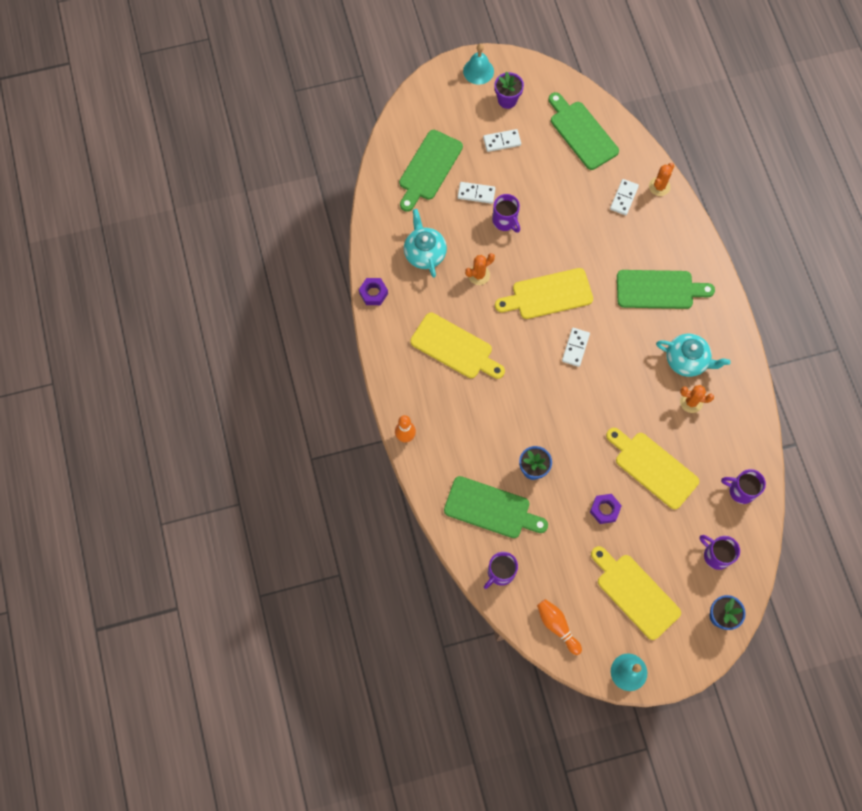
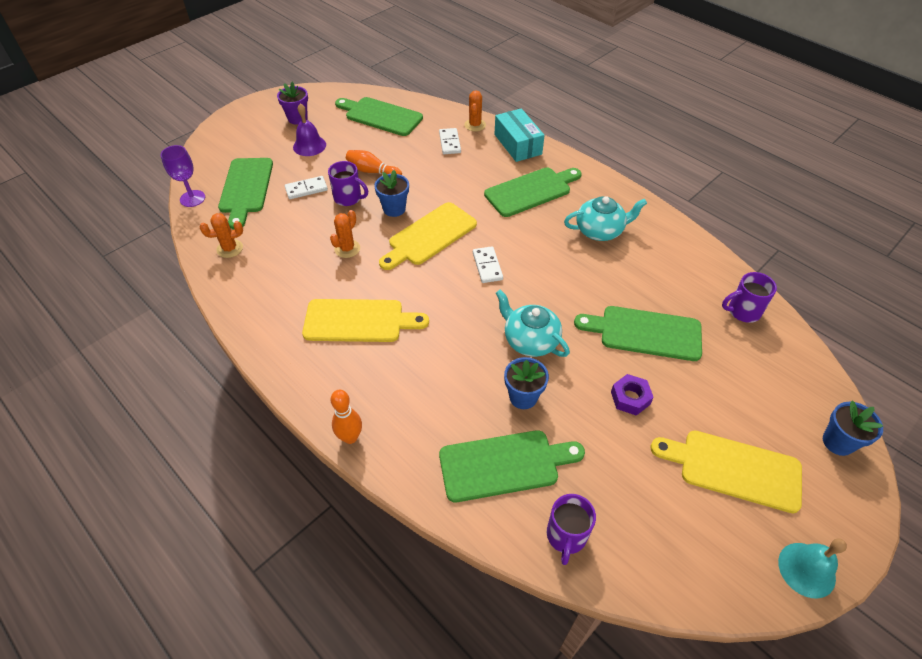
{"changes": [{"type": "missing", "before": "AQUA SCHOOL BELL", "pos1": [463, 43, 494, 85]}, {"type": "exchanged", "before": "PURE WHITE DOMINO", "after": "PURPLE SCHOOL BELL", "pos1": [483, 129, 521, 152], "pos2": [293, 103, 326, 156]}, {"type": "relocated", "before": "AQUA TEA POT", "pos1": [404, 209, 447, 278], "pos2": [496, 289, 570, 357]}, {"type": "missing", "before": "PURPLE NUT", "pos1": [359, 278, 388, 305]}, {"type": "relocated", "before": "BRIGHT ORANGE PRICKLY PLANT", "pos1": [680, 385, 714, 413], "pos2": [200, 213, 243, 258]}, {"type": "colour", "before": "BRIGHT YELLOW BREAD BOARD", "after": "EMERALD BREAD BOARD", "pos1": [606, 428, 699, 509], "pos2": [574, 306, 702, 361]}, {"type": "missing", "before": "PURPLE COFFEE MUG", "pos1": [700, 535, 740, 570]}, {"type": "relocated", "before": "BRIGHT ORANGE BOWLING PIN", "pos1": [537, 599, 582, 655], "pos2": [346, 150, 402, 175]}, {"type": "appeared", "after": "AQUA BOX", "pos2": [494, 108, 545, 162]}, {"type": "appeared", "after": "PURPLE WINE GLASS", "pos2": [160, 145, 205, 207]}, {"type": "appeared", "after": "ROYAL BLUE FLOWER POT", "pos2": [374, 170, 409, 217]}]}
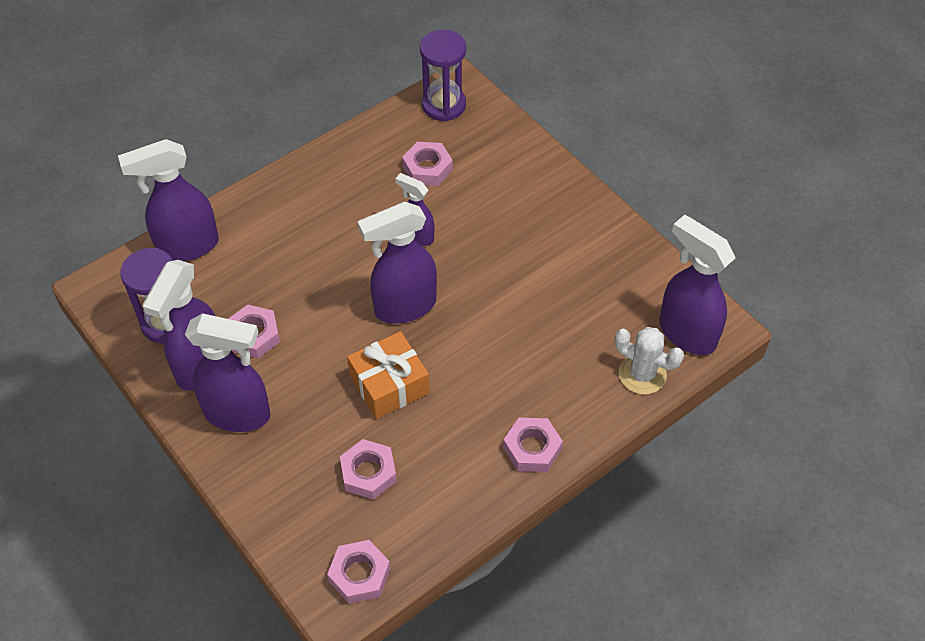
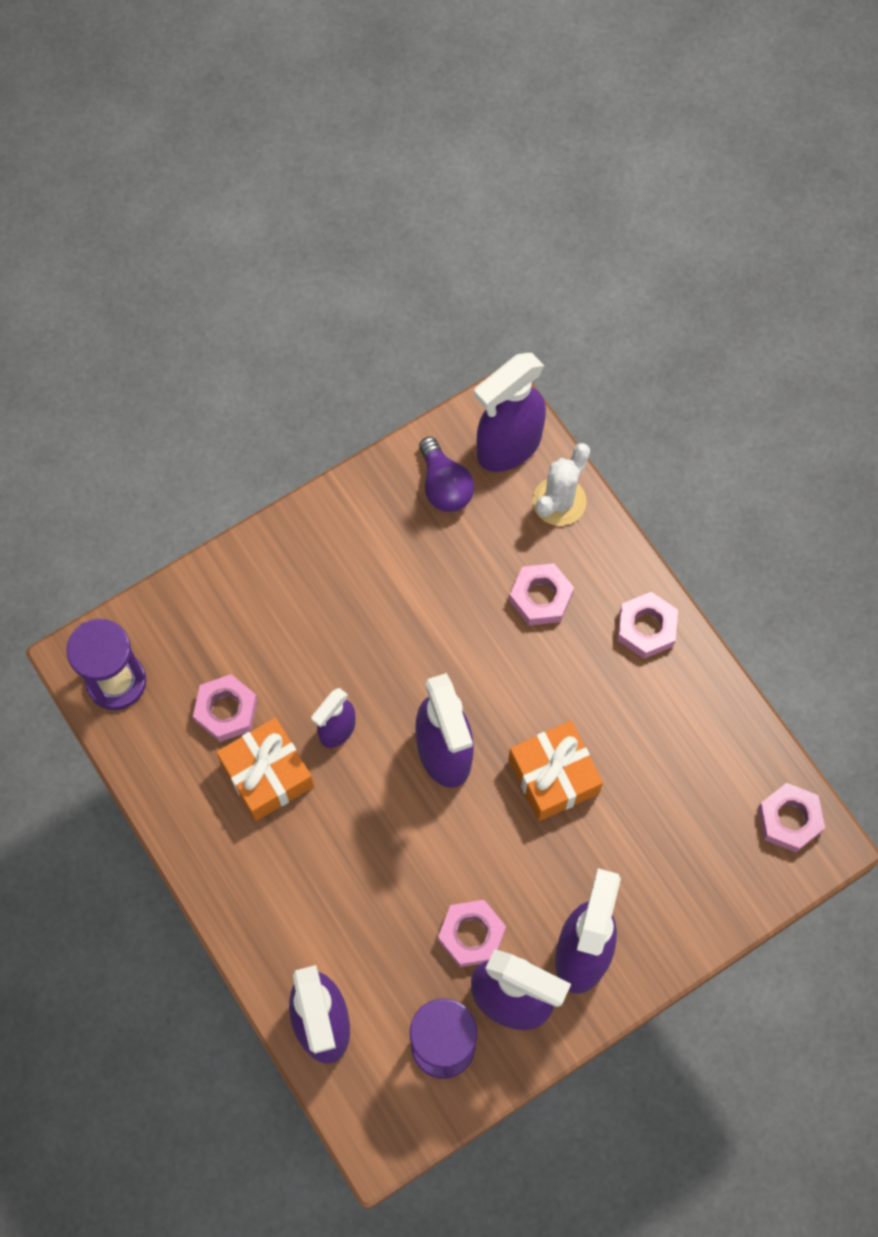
{"changes": [{"type": "relocated", "before": "PINK NUT", "pos1": [340, 439, 397, 500], "pos2": [509, 563, 574, 626]}, {"type": "appeared", "after": "PURPLE LIGHTBULB", "pos2": [419, 437, 474, 512]}, {"type": "appeared", "after": "BRIGHT ORANGE WRAPPED GIFT", "pos2": [216, 718, 314, 821]}]}
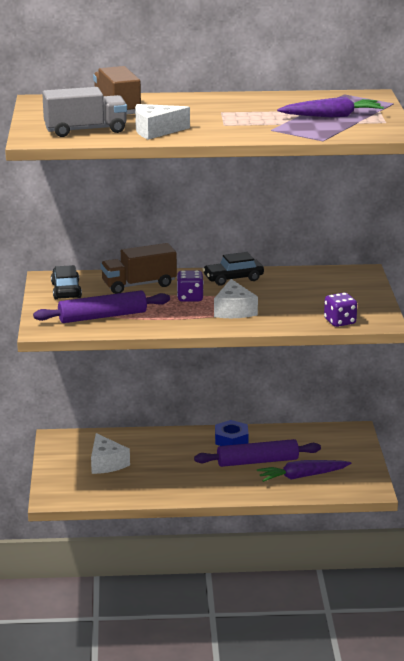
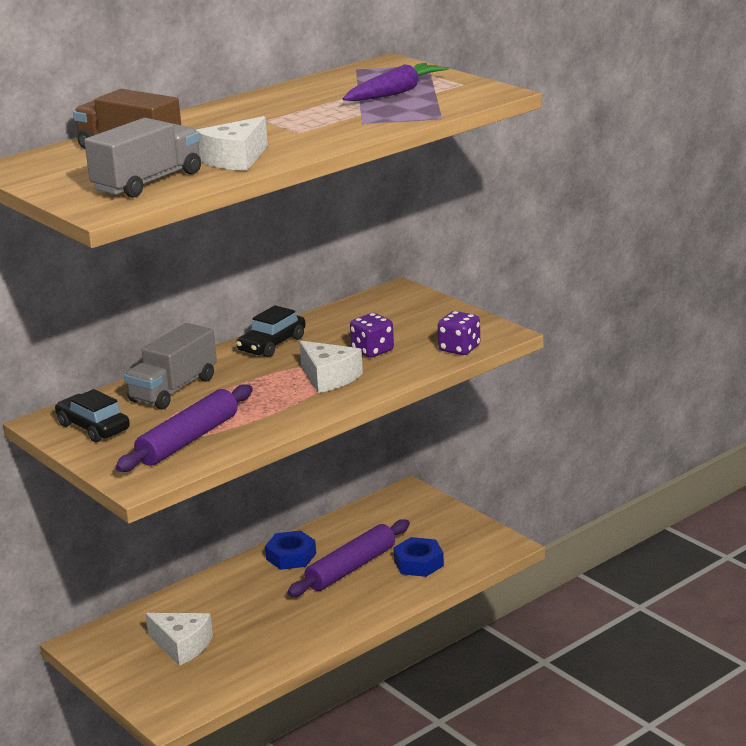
{"changes": [{"type": "colour", "before": "BROWN LORRY", "after": "GREY LORRY", "pos1": [101, 243, 177, 294], "pos2": [124, 323, 217, 409]}, {"type": "relocated", "before": "PURPLE GAME DIE", "pos1": [177, 270, 204, 302], "pos2": [350, 313, 394, 358]}, {"type": "exchanged", "before": "PURPLE ROOT VEGETABLE", "after": "ROYAL BLUE NUT", "pos1": [257, 460, 351, 482], "pos2": [393, 537, 444, 577]}]}
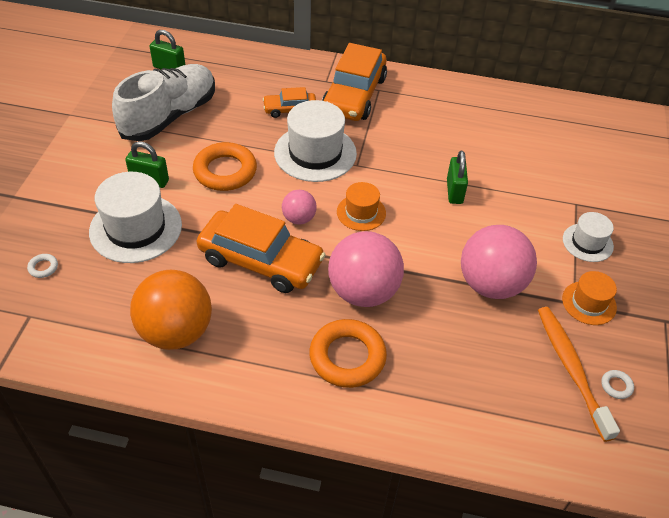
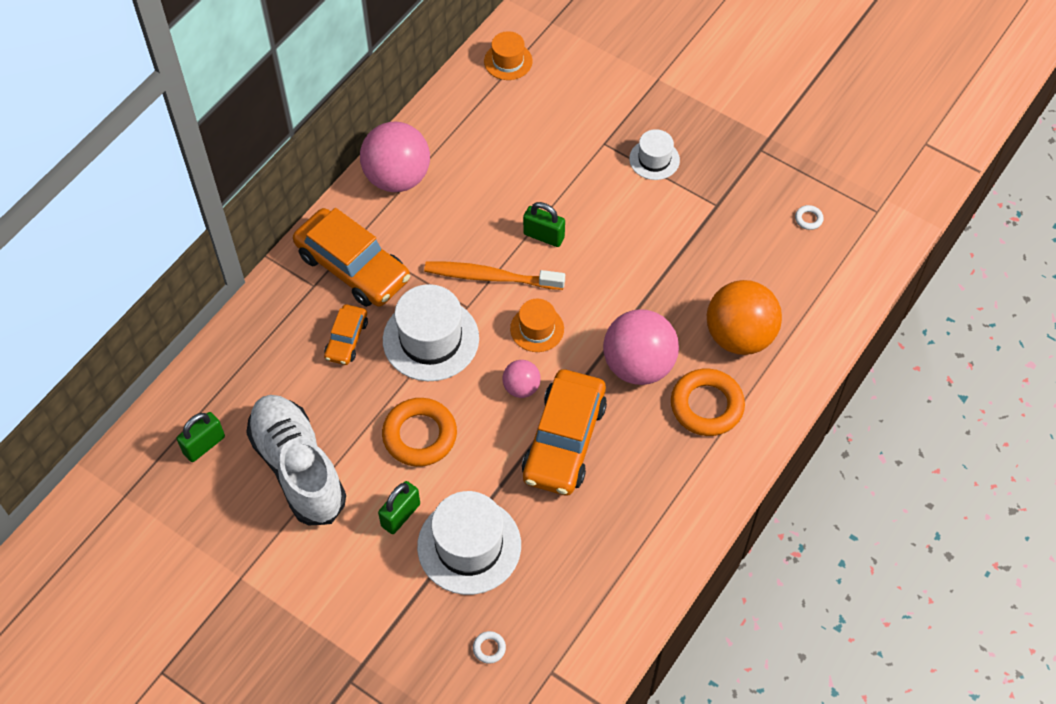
{"changes": [{"type": "spun", "before": "BRIGHT ORANGE TOY CAR", "pos1": [197, 204, 326, 293], "pos2": [522, 369, 607, 495], "turn": 150}, {"type": "relocated", "before": "PINK PLAY BALL", "pos1": [461, 225, 537, 299], "pos2": [360, 122, 430, 192]}, {"type": "relocated", "before": "BRIGHT ORANGE PLAY BALL", "pos1": [130, 270, 212, 350], "pos2": [707, 280, 782, 355]}, {"type": "relocated", "before": "BRIGHT ORANGE TALL HAT", "pos1": [562, 271, 617, 325], "pos2": [484, 31, 533, 80]}, {"type": "relocated", "before": "BRIGHT ORANGE DENTAL BRUSH", "pos1": [538, 307, 620, 442], "pos2": [424, 261, 565, 290]}]}
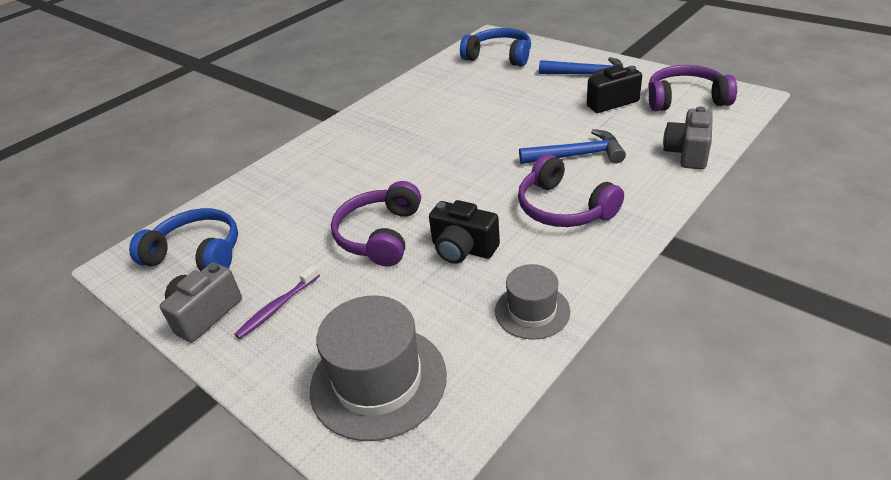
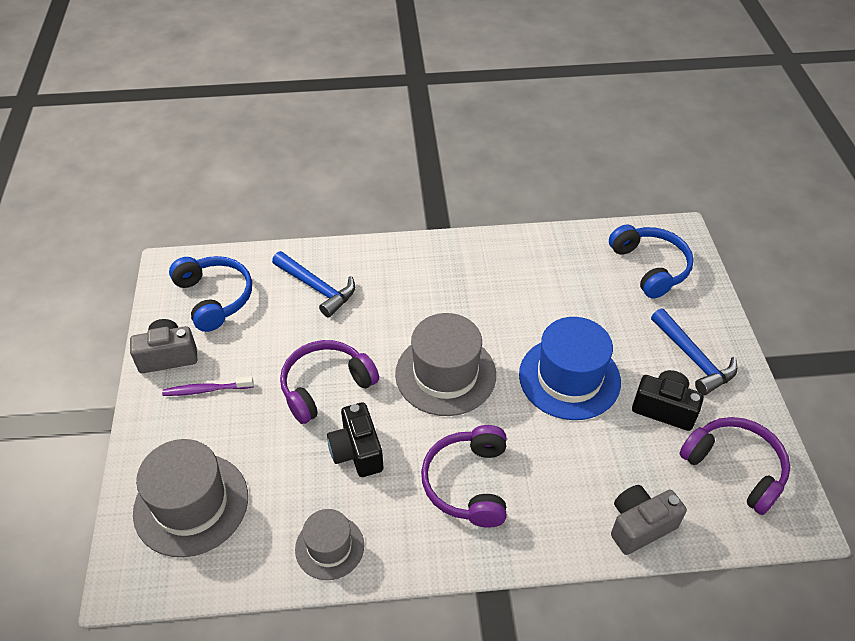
{"changes": [{"type": "relocated", "before": "ROYAL BLUE CARPENTER'S HAMMER", "pos1": [519, 129, 626, 164], "pos2": [272, 251, 355, 318]}, {"type": "appeared", "after": "GREY TALL HAT", "pos2": [395, 313, 496, 416]}, {"type": "appeared", "after": "ROYAL BLUE TALL HAT", "pos2": [519, 317, 621, 420]}]}
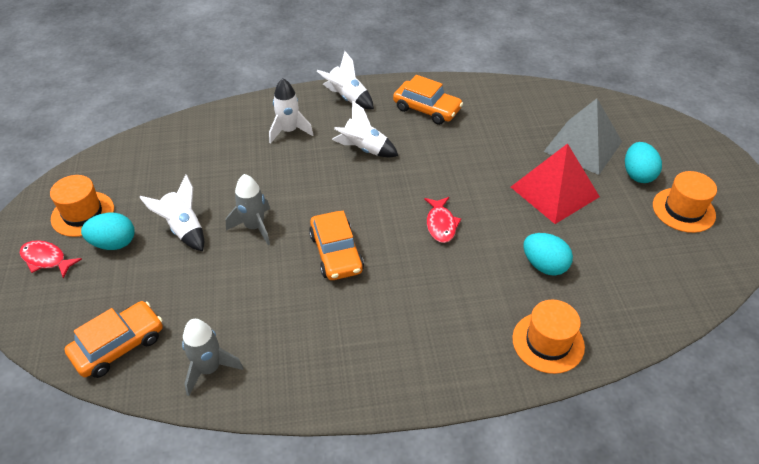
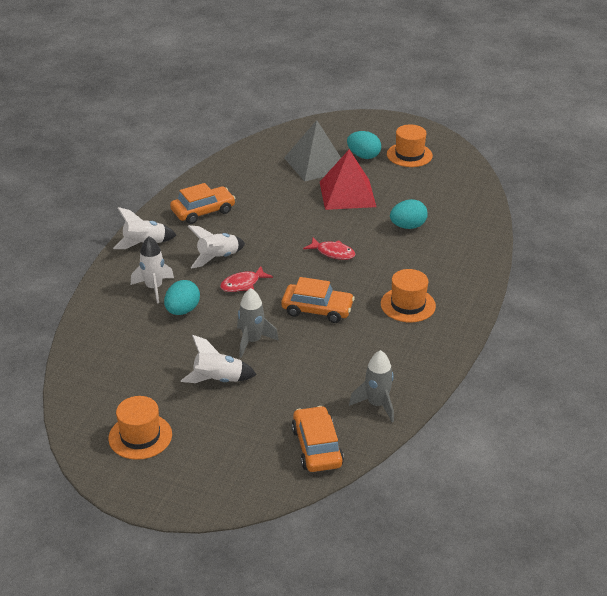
{"changes": [{"type": "relocated", "before": "AQUA TOY EGG", "pos1": [81, 213, 134, 250], "pos2": [164, 280, 200, 315]}, {"type": "relocated", "before": "CRIMSON FISH", "pos1": [20, 240, 82, 278], "pos2": [220, 266, 273, 292]}, {"type": "relocated", "before": "BRIGHT ORANGE TALL HAT", "pos1": [512, 300, 585, 374], "pos2": [381, 269, 436, 322]}]}
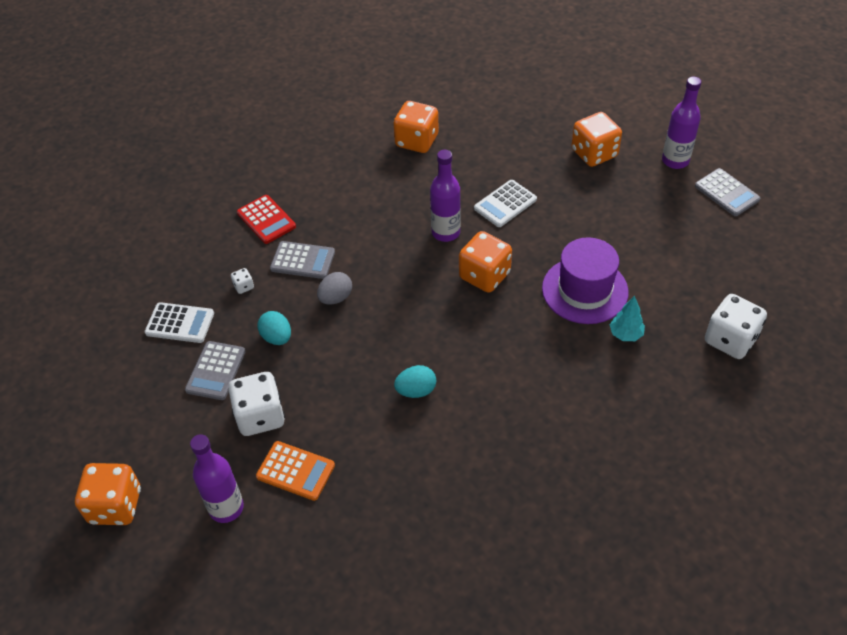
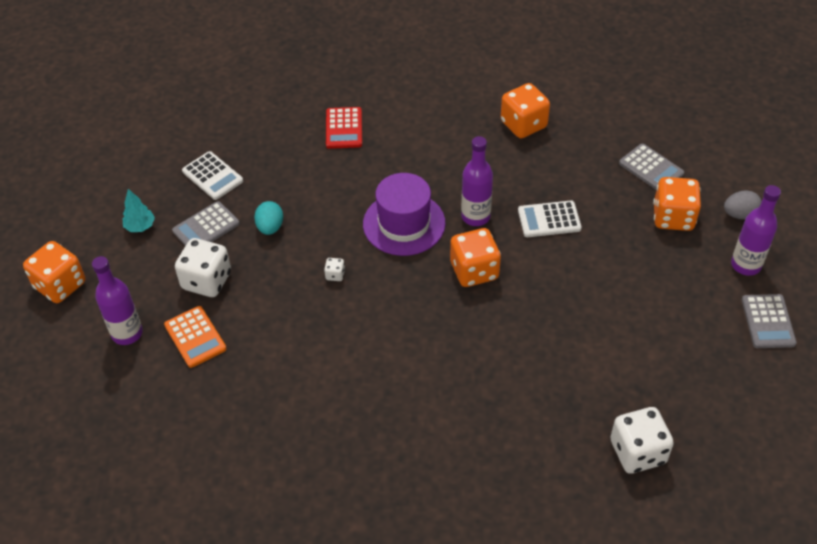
{"changes": [{"type": "relocated", "before": "PURPLE TALL HAT", "pos1": [542, 237, 629, 324], "pos2": [363, 173, 445, 256]}, {"type": "relocated", "before": "GREY POCKET CALCULATOR", "pos1": [270, 241, 335, 279], "pos2": [619, 144, 684, 190]}, {"type": "relocated", "before": "PURE WHITE GAME DIE", "pos1": [231, 268, 254, 294], "pos2": [324, 258, 345, 281]}, {"type": "relocated", "before": "GREY TOY EGG", "pos1": [317, 272, 352, 305], "pos2": [724, 190, 762, 219]}, {"type": "relocated", "before": "AQUA TOY TREE", "pos1": [610, 296, 645, 341], "pos2": [123, 189, 155, 232]}, {"type": "missing", "before": "AQUA TOY EGG", "pos1": [394, 365, 436, 398]}]}
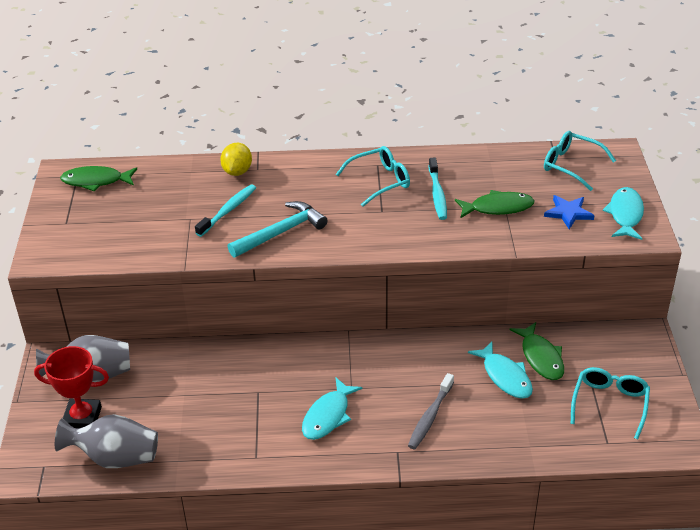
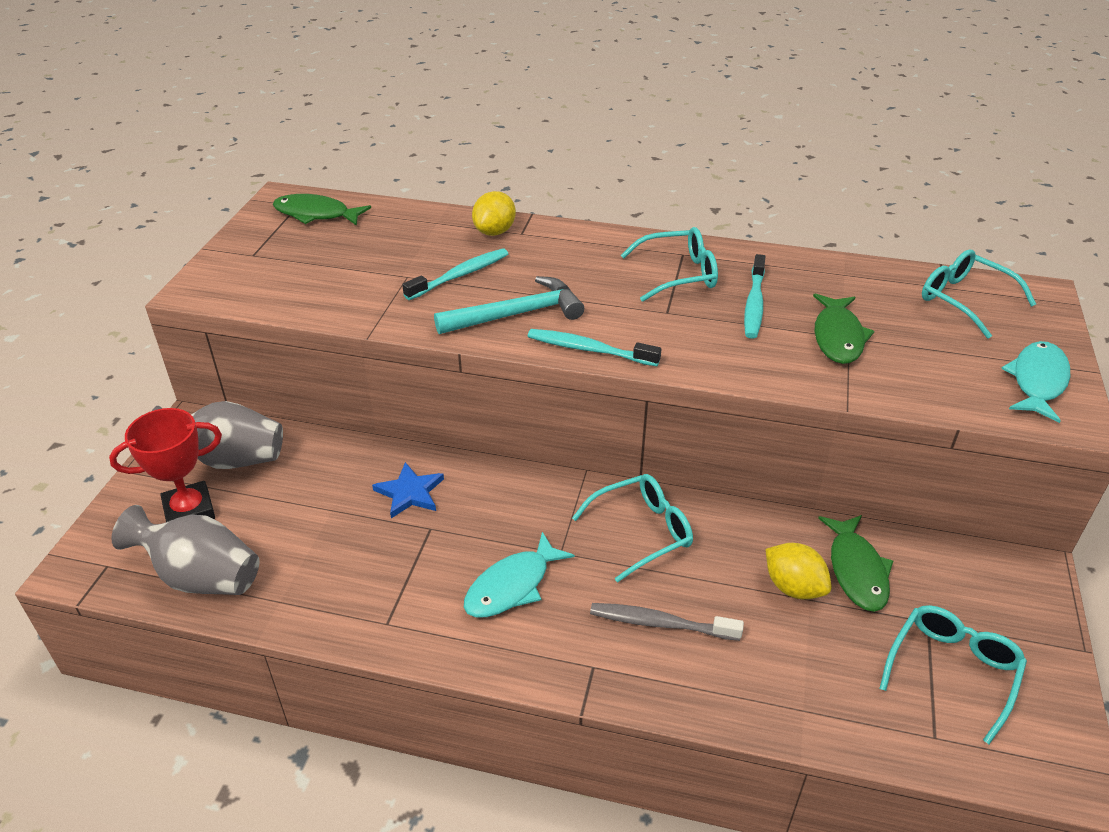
{"changes": [{"type": "spun", "before": "EMERALD FISH", "pos1": [455, 190, 534, 218], "pos2": [813, 293, 874, 364], "turn": 90}, {"type": "relocated", "before": "ROYAL BLUE STAR", "pos1": [544, 195, 595, 229], "pos2": [372, 462, 444, 518]}, {"type": "exchanged", "before": "AQUA FISH", "after": "BRIGHT YELLOW LEMON", "pos1": [468, 341, 533, 399], "pos2": [766, 543, 831, 599]}, {"type": "spun", "before": "CRIMSON TROPHY", "pos1": [34, 346, 109, 429], "pos2": [109, 408, 222, 522], "turn": -45}, {"type": "spun", "before": "GREY DENTAL BRUSH", "pos1": [408, 373, 454, 449], "pos2": [590, 603, 744, 641], "turn": 60}, {"type": "appeared", "after": "AQUA DENTAL BRUSH", "pos2": [528, 329, 661, 366]}, {"type": "appeared", "after": "AQUA SPECTACLES", "pos2": [572, 474, 693, 583]}]}
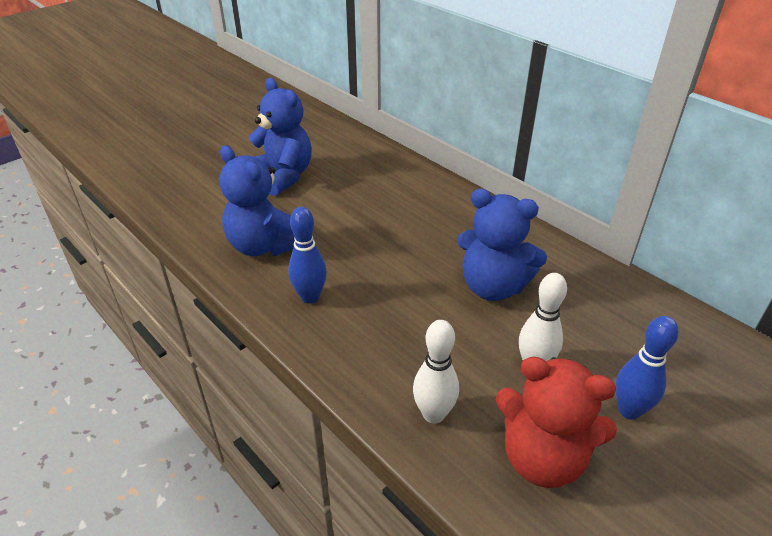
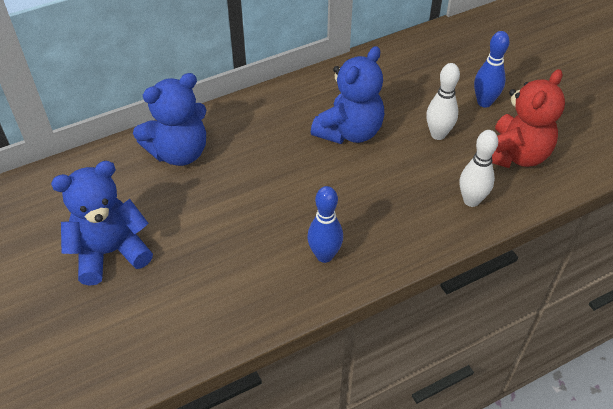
{"changes": [{"type": "relocated", "before": "ROYAL BLUE TEDDY", "pos1": [219, 145, 295, 256], "pos2": [133, 73, 206, 166]}]}
